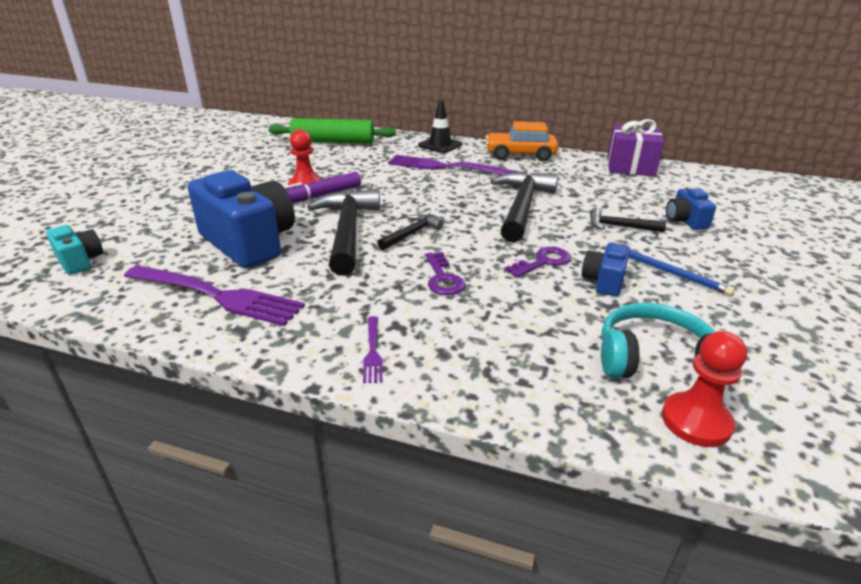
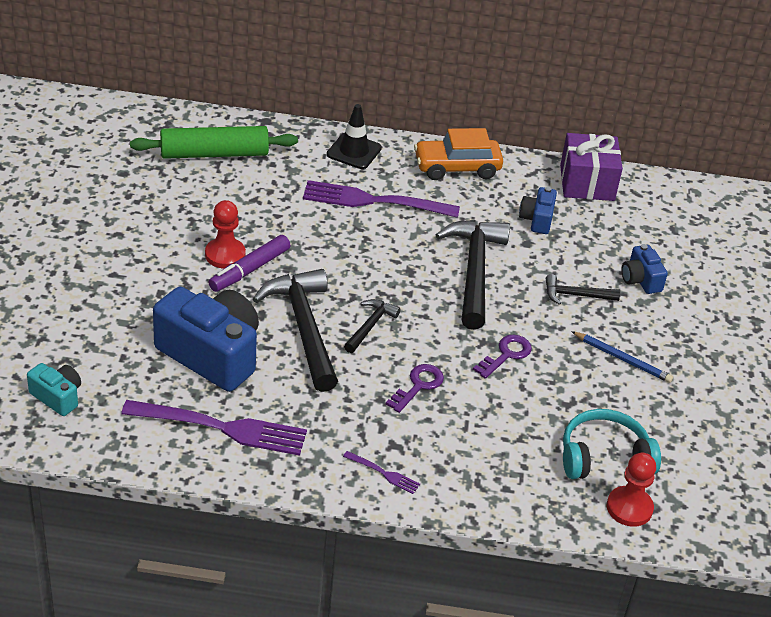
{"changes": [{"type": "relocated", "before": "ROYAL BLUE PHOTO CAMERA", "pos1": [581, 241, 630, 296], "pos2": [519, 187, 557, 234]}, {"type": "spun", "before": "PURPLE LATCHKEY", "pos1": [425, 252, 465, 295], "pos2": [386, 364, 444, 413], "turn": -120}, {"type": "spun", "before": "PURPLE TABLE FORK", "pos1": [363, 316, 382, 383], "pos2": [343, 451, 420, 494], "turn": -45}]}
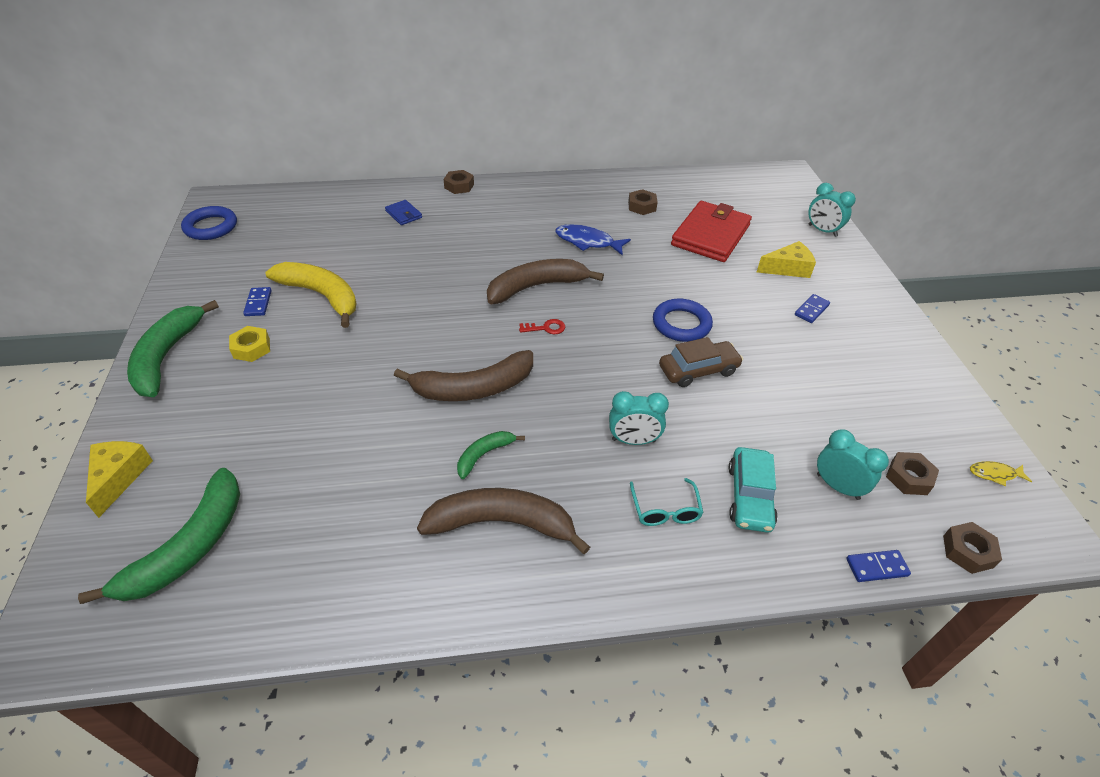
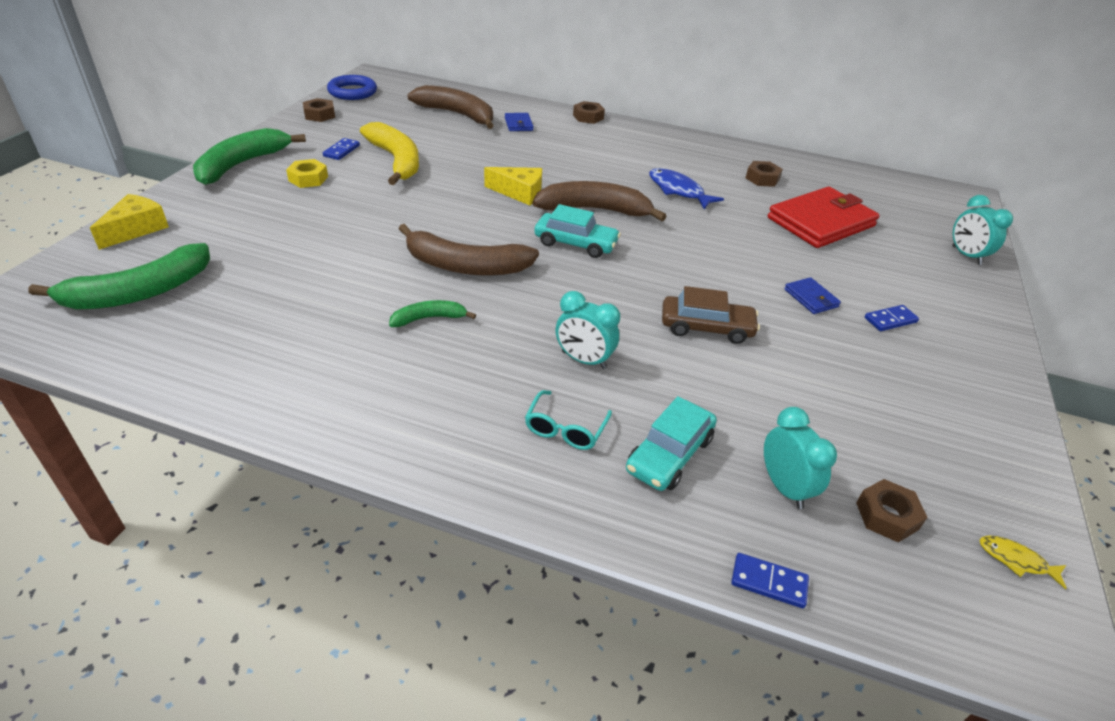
{"changes": [{"type": "relocated", "before": "BRIGHT YELLOW PIECE OF CHEESE", "pos1": [757, 241, 816, 278], "pos2": [484, 167, 542, 205]}, {"type": "missing", "before": "ROYAL BLUE HOOP", "pos1": [653, 299, 713, 342]}, {"type": "exchanged", "before": "CRIMSON LATCHKEY", "after": "AQUA TOY CAR", "pos1": [519, 319, 565, 334], "pos2": [534, 204, 621, 258]}, {"type": "relocated", "before": "BROWN BANANA", "pos1": [417, 488, 590, 554], "pos2": [407, 85, 494, 129]}, {"type": "relocated", "before": "BROWN NUT", "pos1": [943, 522, 1002, 574], "pos2": [303, 98, 335, 122]}, {"type": "appeared", "after": "ROYAL BLUE WALLET", "pos2": [784, 277, 841, 314]}]}
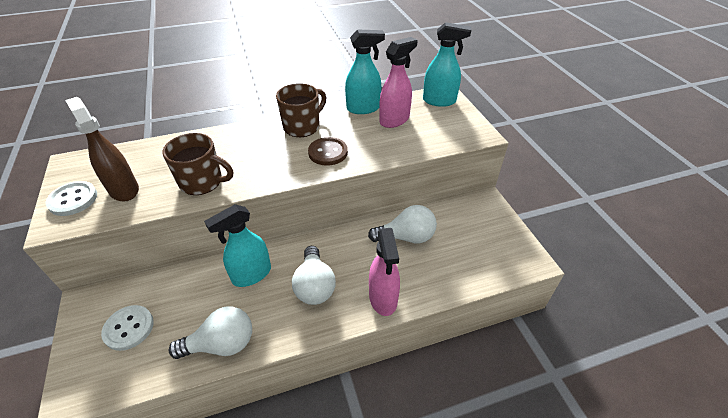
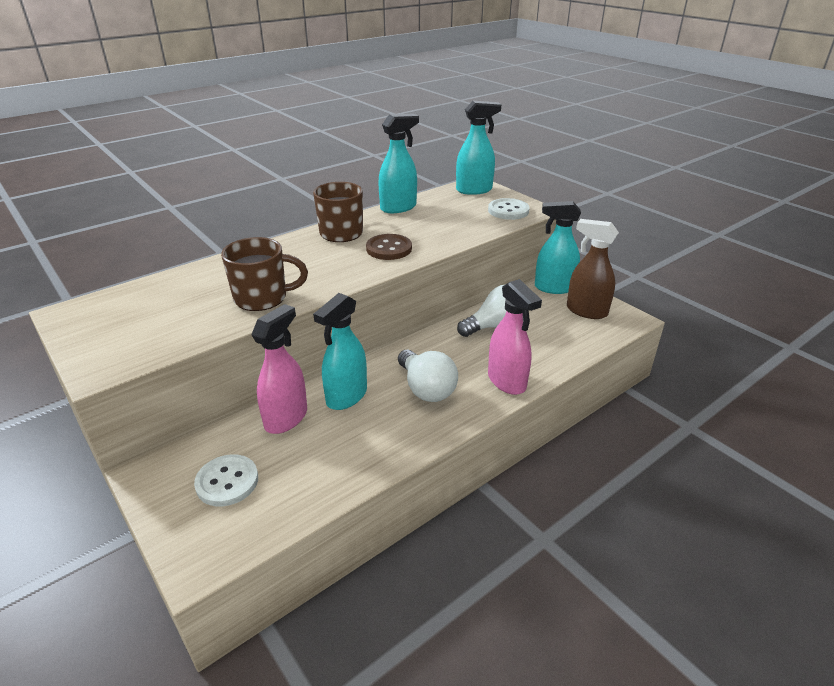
{"changes": [{"type": "relocated", "before": "PINK SPRAYER", "pos1": [379, 37, 417, 128], "pos2": [251, 304, 307, 434]}, {"type": "relocated", "before": "BROWN SPRAYER", "pos1": [65, 97, 139, 202], "pos2": [567, 219, 619, 319]}, {"type": "relocated", "before": "PURE WHITE BUTTON", "pos1": [46, 181, 97, 216], "pos2": [488, 198, 530, 220]}, {"type": "missing", "before": "PURE WHITE LIGHTBULB", "pos1": [169, 306, 252, 359]}, {"type": "appeared", "after": "AQUA SPRAYER", "pos2": [535, 201, 581, 294]}]}
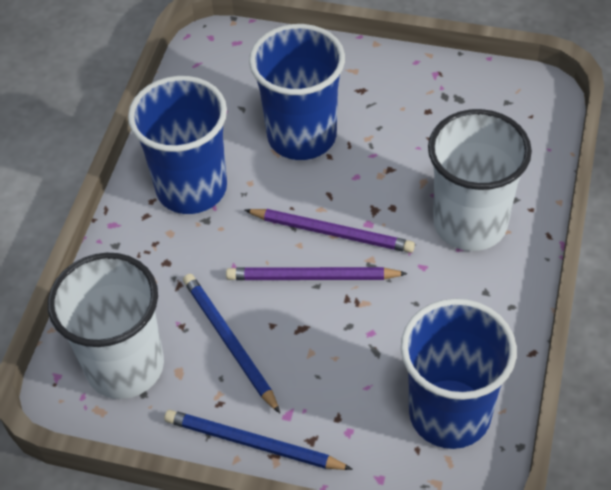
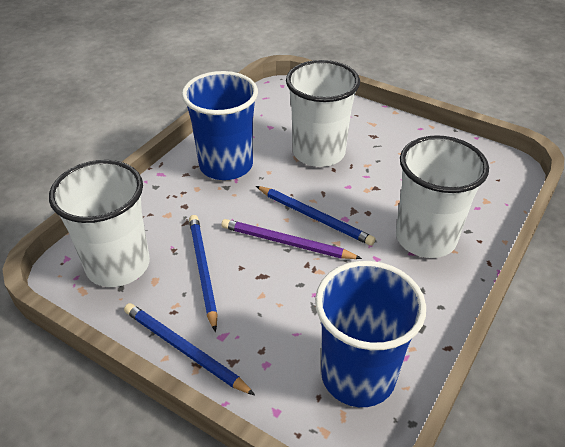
{"changes": [{"type": "colour", "before": "ROYAL BLUE TUMBLER", "after": "PURE WHITE TUMBLER", "pos1": [249, 24, 345, 160], "pos2": [286, 60, 360, 167]}, {"type": "colour", "before": "PURPLE WOODEN PENCIL", "after": "ROYAL BLUE WOODEN PENCIL", "pos1": [245, 209, 415, 253], "pos2": [256, 186, 375, 246]}]}
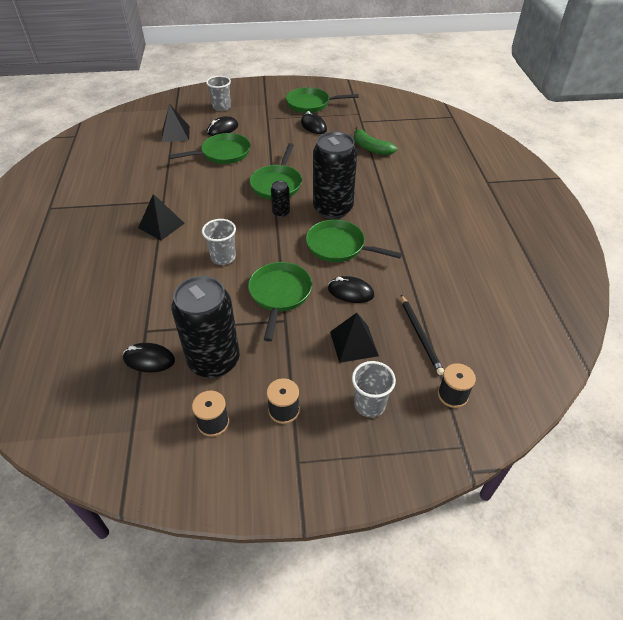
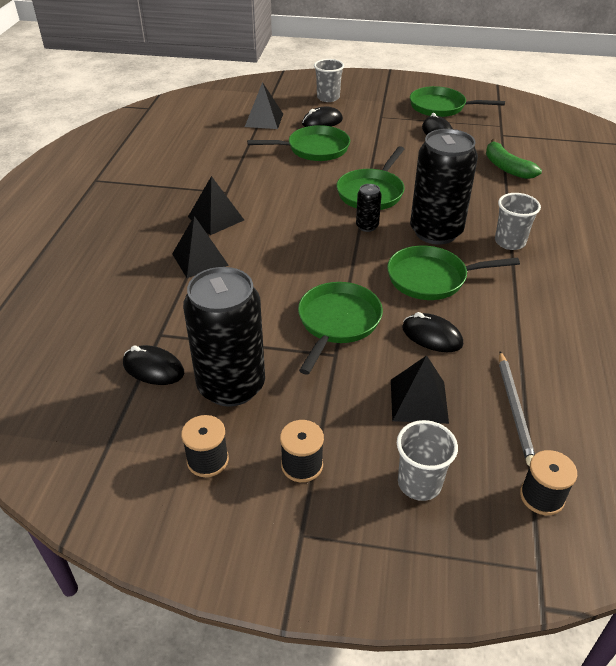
{"changes": [{"type": "relocated", "before": "GREY TUMBLER", "pos1": [202, 219, 236, 265], "pos2": [495, 193, 541, 250]}, {"type": "spun", "before": "EMERALD PAN", "pos1": [306, 220, 402, 262], "pos2": [387, 246, 520, 300], "turn": -45}, {"type": "colour", "before": "EBONY WOODEN PENCIL", "after": "GREY WOODEN PENCIL", "pos1": [401, 295, 444, 375], "pos2": [499, 351, 535, 466]}, {"type": "appeared", "after": "EBONY PYRAMID", "pos2": [172, 216, 229, 278]}]}
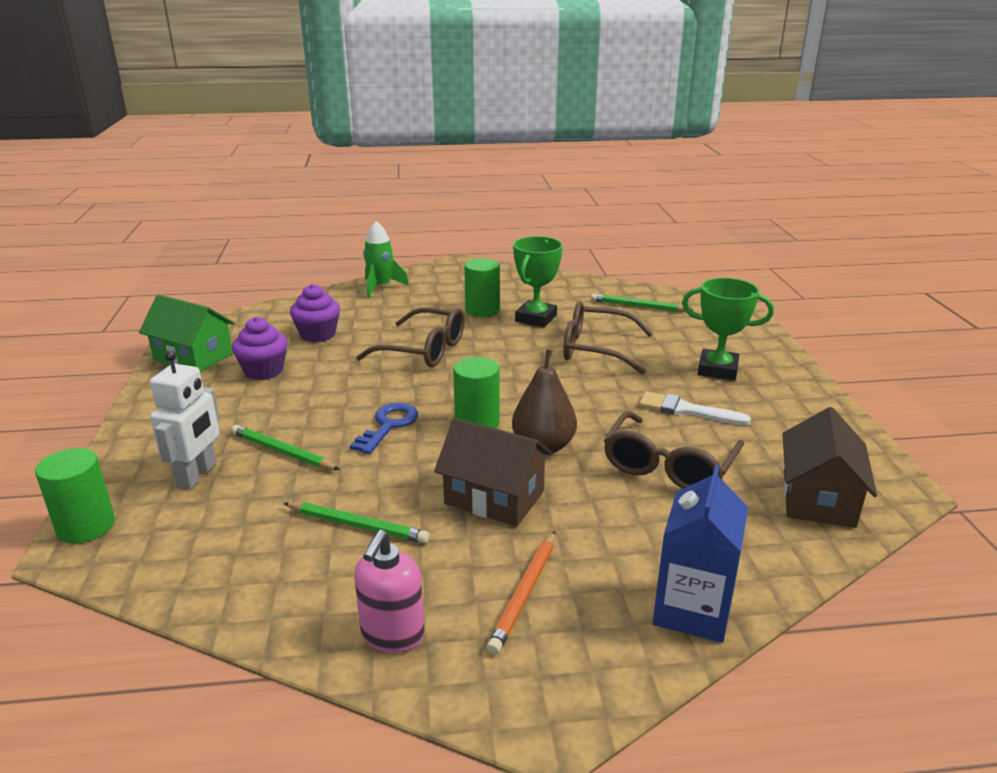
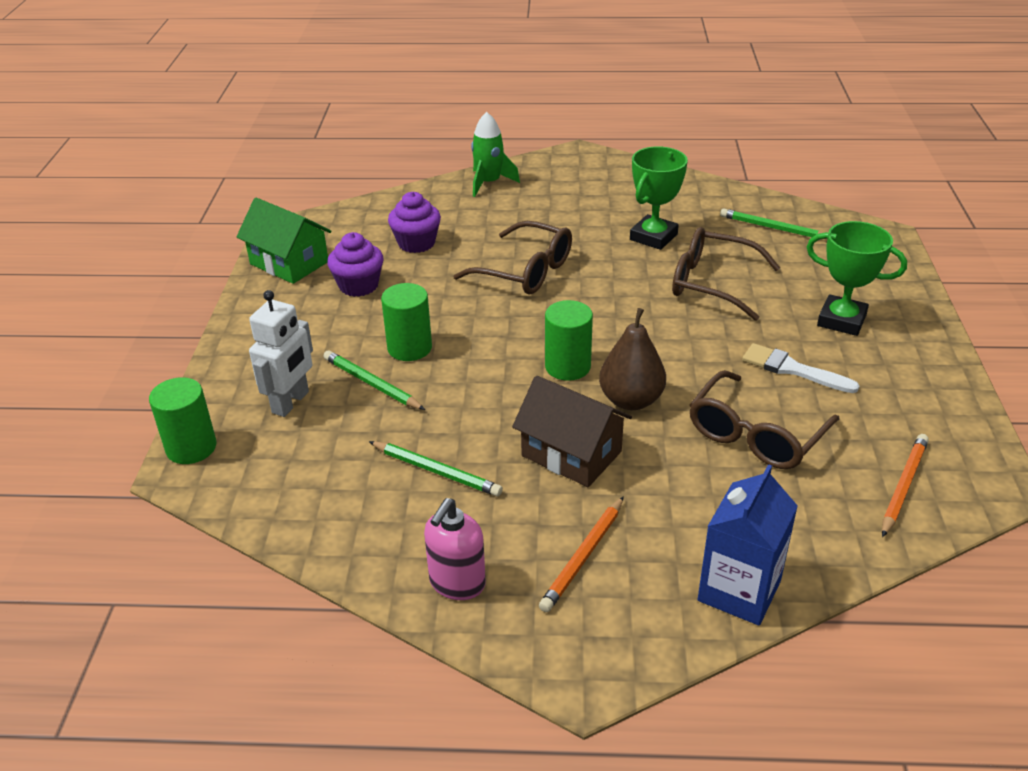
{"changes": [{"type": "relocated", "before": "EMERALD CYLINDER SHAPE", "pos1": [464, 258, 500, 317], "pos2": [381, 283, 432, 361]}, {"type": "missing", "before": "ROYAL BLUE LATCHKEY", "pos1": [350, 403, 418, 454]}, {"type": "exchanged", "before": "BROWN COTTAGE", "after": "BRIGHT ORANGE WOODEN PENCIL", "pos1": [783, 407, 877, 528], "pos2": [882, 434, 929, 537]}]}
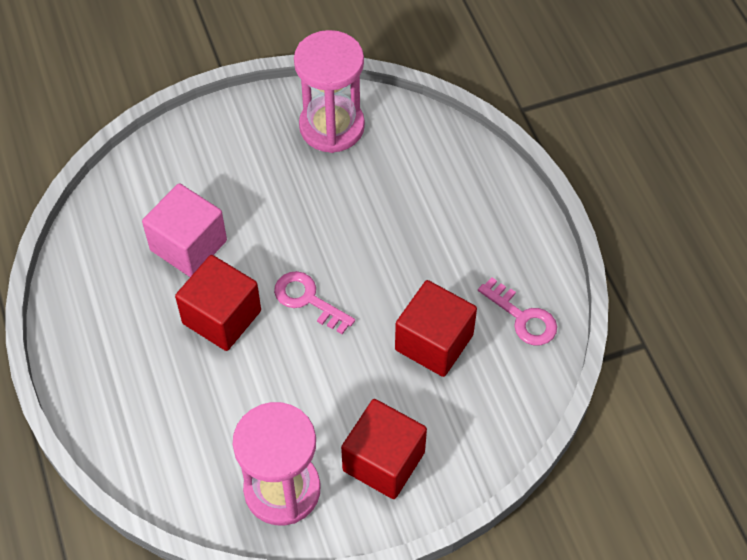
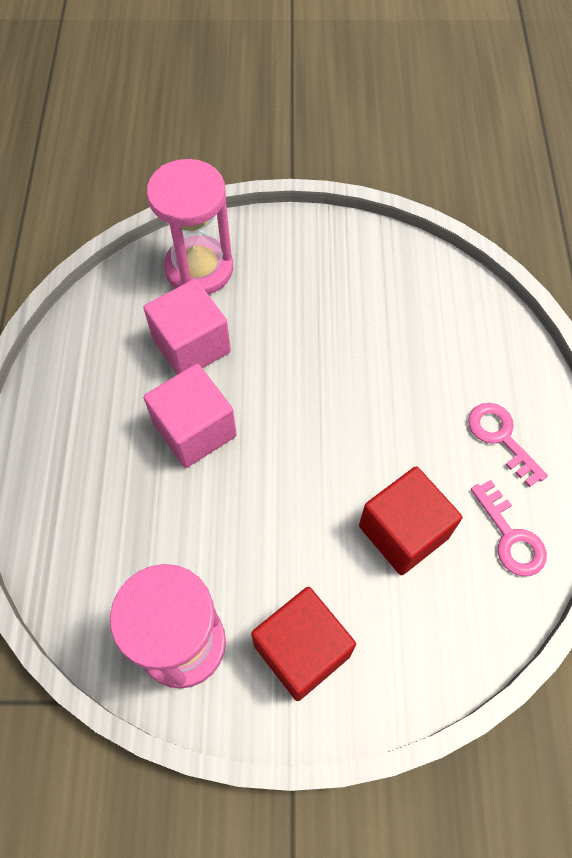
{"changes": [{"type": "relocated", "before": "PINK HOURGLASS", "pos1": [294, 30, 365, 153], "pos2": [147, 159, 233, 294]}, {"type": "colour", "before": "CRIMSON CUBE", "after": "PINK CUBE", "pos1": [175, 255, 261, 351], "pos2": [144, 364, 237, 468]}, {"type": "relocated", "before": "PINK LATCHKEY", "pos1": [274, 271, 355, 334], "pos2": [468, 403, 548, 487]}]}
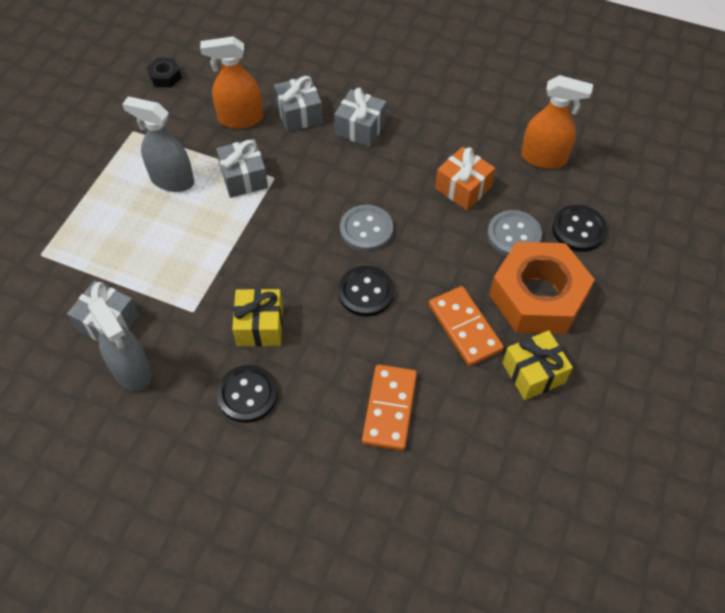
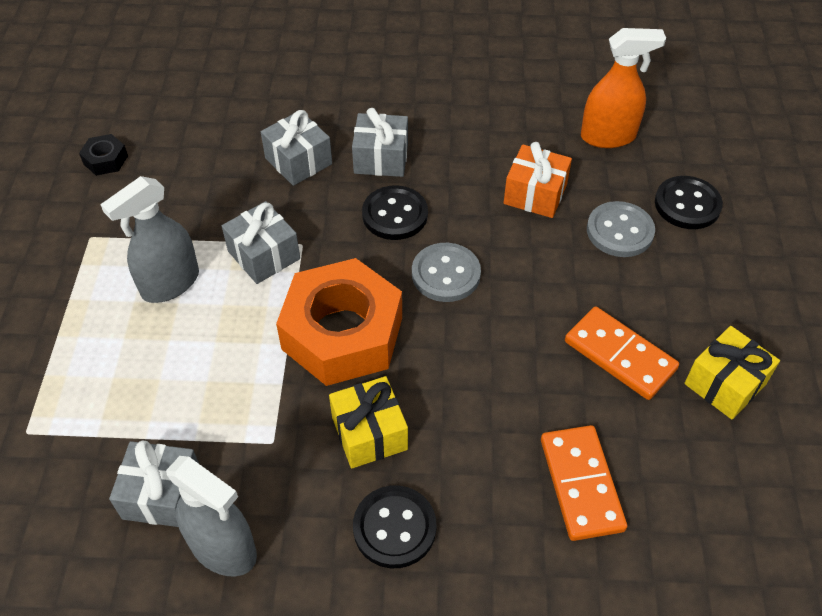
{"changes": [{"type": "missing", "before": "BRIGHT ORANGE SPRAYER", "pos1": [200, 36, 263, 128]}, {"type": "spun", "before": "GREY SPRAYER", "pos1": [122, 97, 194, 192], "pos2": [100, 176, 199, 303], "turn": -45}, {"type": "relocated", "before": "BRIGHT ORANGE NUT", "pos1": [489, 242, 595, 334], "pos2": [276, 258, 402, 386]}, {"type": "relocated", "before": "EBONY BUTTON", "pos1": [338, 266, 394, 317], "pos2": [362, 185, 428, 240]}]}
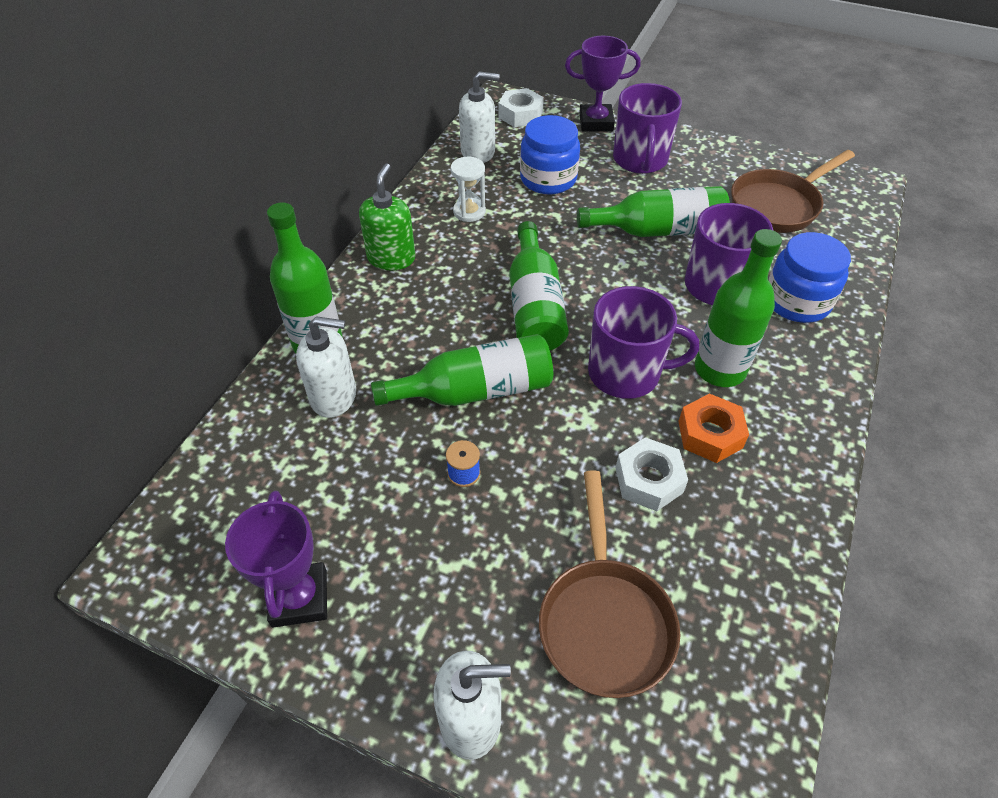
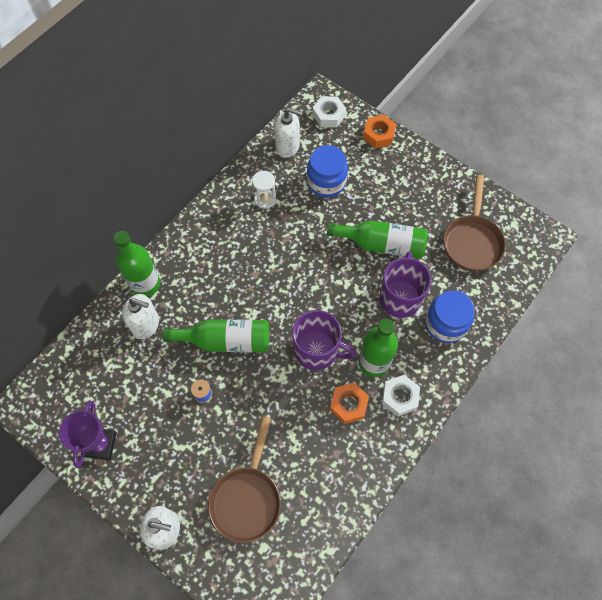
{"changes": [{"type": "exchanged", "before": "PURPLE TROPHY", "after": "BRIGHT ORANGE NUT", "pos1": [565, 36, 641, 132], "pos2": [363, 115, 397, 149]}, {"type": "missing", "before": "PURPLE COFFEE MUG", "pos1": [613, 83, 682, 174]}, {"type": "spun", "before": "BROWN PAN", "pos1": [731, 150, 855, 233], "pos2": [444, 175, 506, 272], "turn": -60}, {"type": "missing", "before": "EMERALD SOAP PUMP", "pos1": [359, 163, 415, 271]}, {"type": "missing", "before": "EMERALD FLASK", "pos1": [509, 221, 569, 350]}, {"type": "relocated", "before": "PURE WHITE NUT", "pos1": [616, 437, 688, 511], "pos2": [382, 375, 420, 417]}]}
